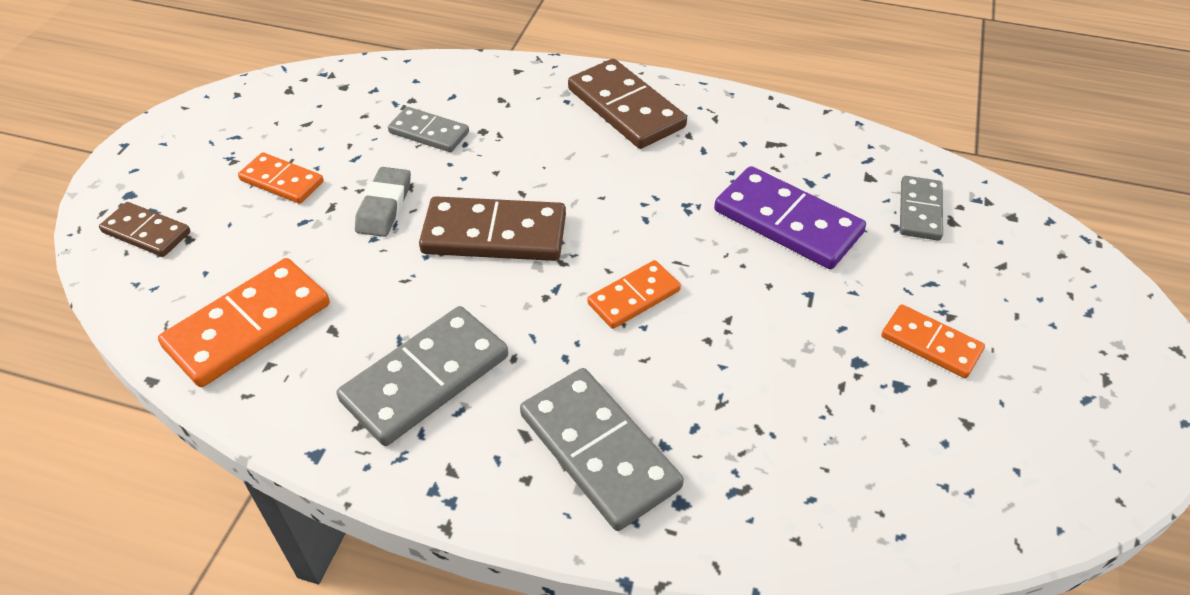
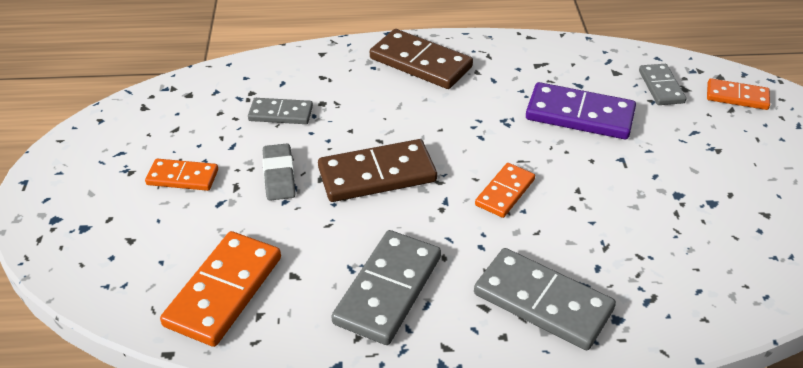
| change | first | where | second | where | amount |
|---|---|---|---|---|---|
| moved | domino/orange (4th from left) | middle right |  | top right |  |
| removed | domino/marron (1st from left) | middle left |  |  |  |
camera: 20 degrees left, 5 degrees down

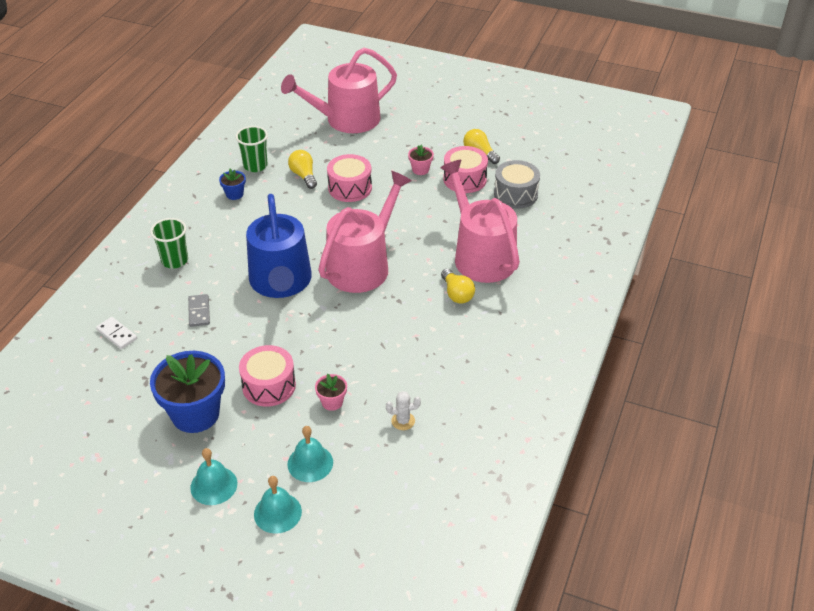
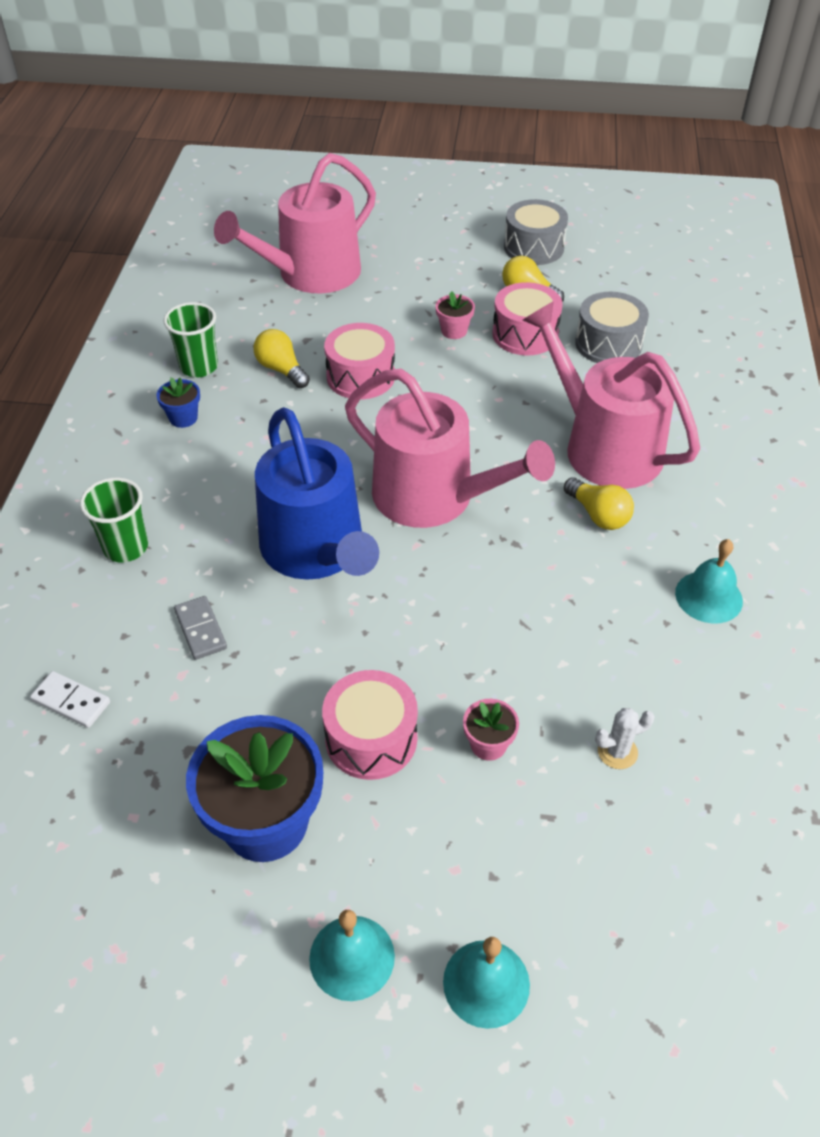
| change | first | where | second | where | amount |
|---|---|---|---|---|---|
| turned | arrosoir/rose (2nd from left) | centre |  | centre | 105 degrees clockwise |
| added |  |  | tambour/gris (1st from left) | top centre |  |
| moved | cloche/turquoise (3rd from left) | bottom centre |  | middle right |  |
camera: 15 degrees left, 5 degrees up

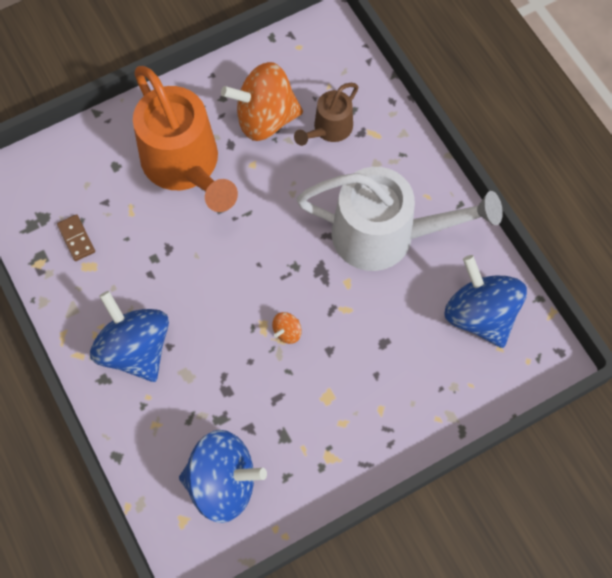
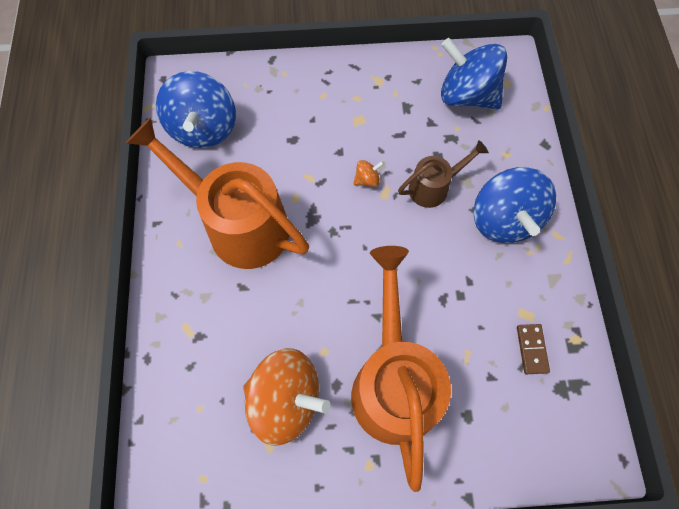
| change | first | where | second | where | amount |
|---|---|---|---|---|---|
| recoloured | arrosoir/blanc | centre | arrosoir/orange (1st from left) | middle left |  |
| moved | arrosoir/marron | top centre |  | centre |  |
camera: 155 degrees left, 0 degrees up

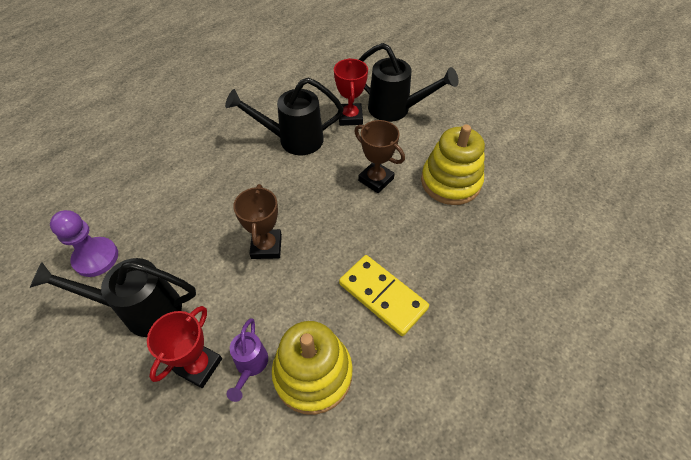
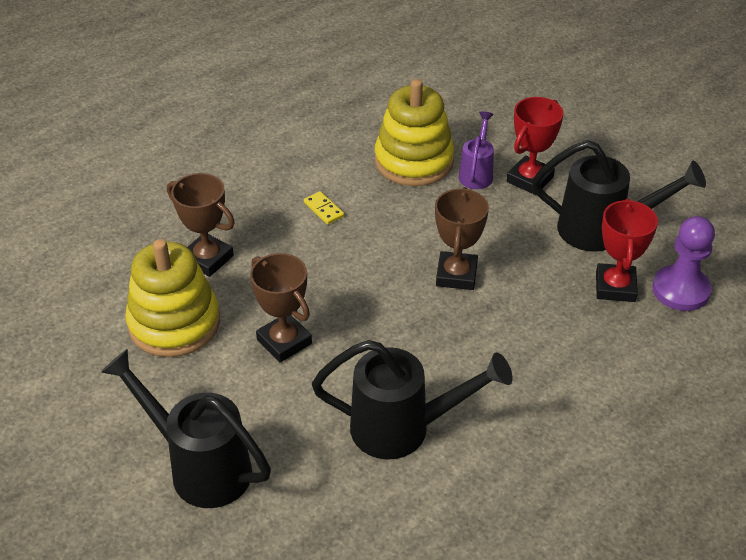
| change | first | where | second | where | amount |
|---|---|---|---|---|---|
| added |  |  | trophée/marron (1st from left) | middle left |  |
| resized | domino/jaune | centre |  | centre | x0.43 |
| moved | trophée/rouge (2nd from left) | top centre |  | middle right |  |
camera: 170 degrees left, 10 degrees down

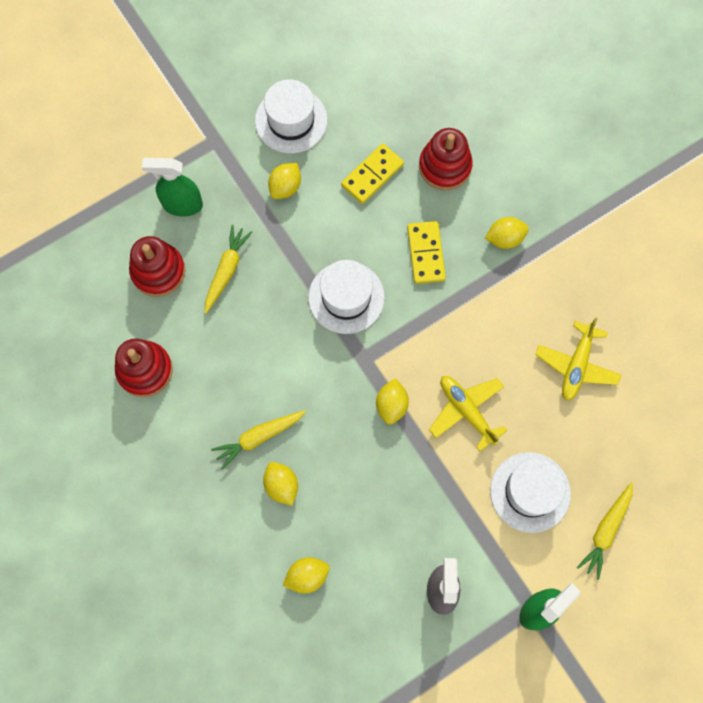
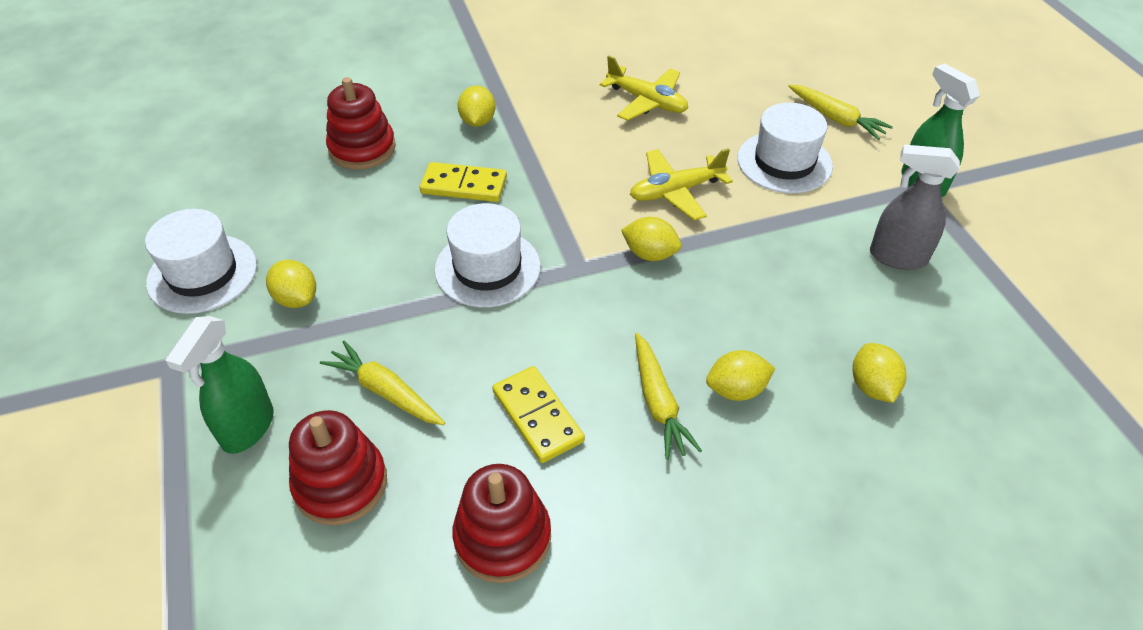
| change | first | where | second | where | amount |
|---|---|---|---|---|---|
| moved | domino/jaune (1st from left in the first image) | top centre | domino/jaune (2nd from left) | centre |  |
camera: 75 degrees left, 25 degrees down

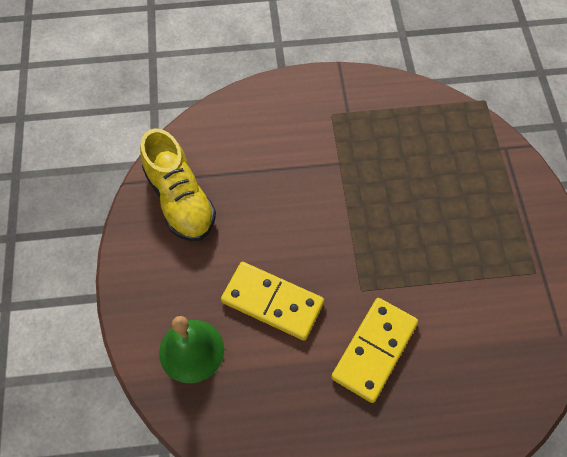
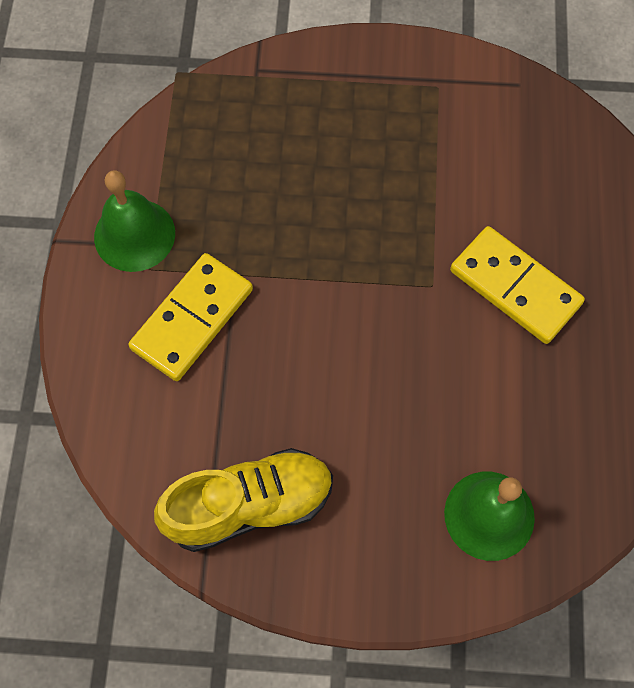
| change | first | where | second | where | amount |
|---|---|---|---|---|---|
| added |  |  | cloche/vert (1st from left) | top left |  |
| moved | domino/jaune (1st from left) | centre |  | middle left |  |
camera: 80 degrees left, 5 degrees up

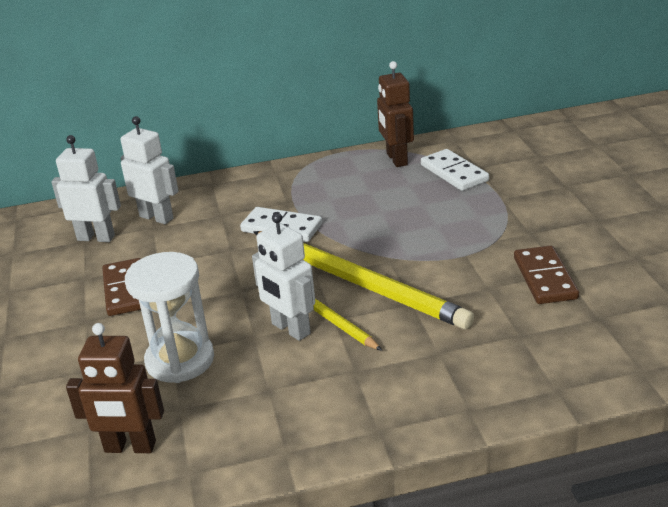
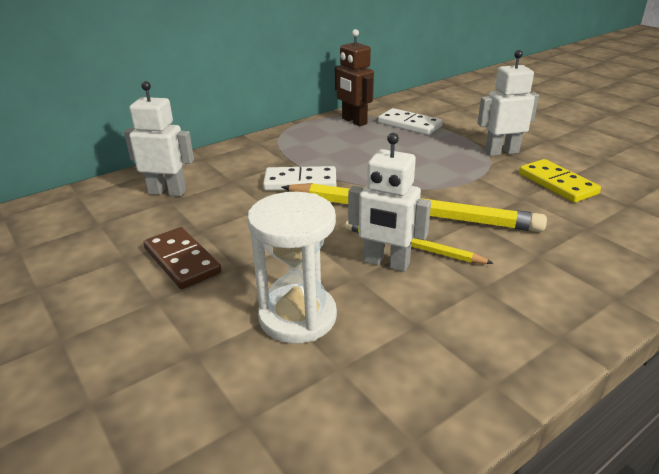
| change | first | where | second | where | amount |
|---|---|---|---|---|---|
| moved | robot/blanc (1st from left in the first image) | middle left | robot/blanc (3rd from left) | top right |  |
| recoloured | domino/marron (2nd from left) | middle right | domino/jaune | middle right |  |
| removed | robot/marron (1st from left) | bottom left |  |  |  |
camera: 25 degrees left, 0 degrees up

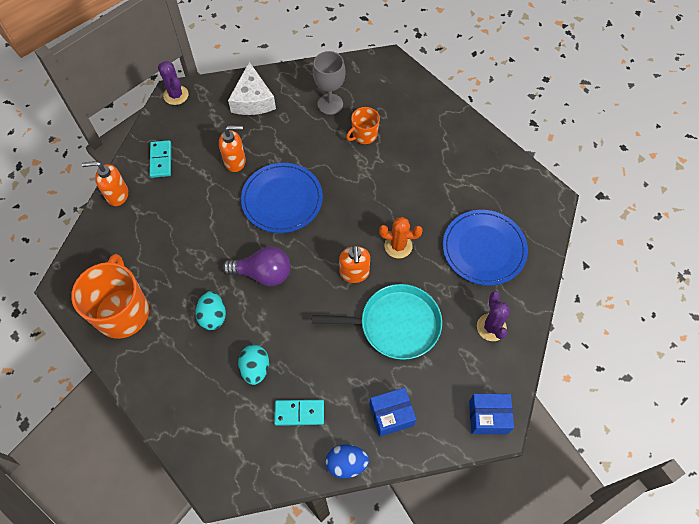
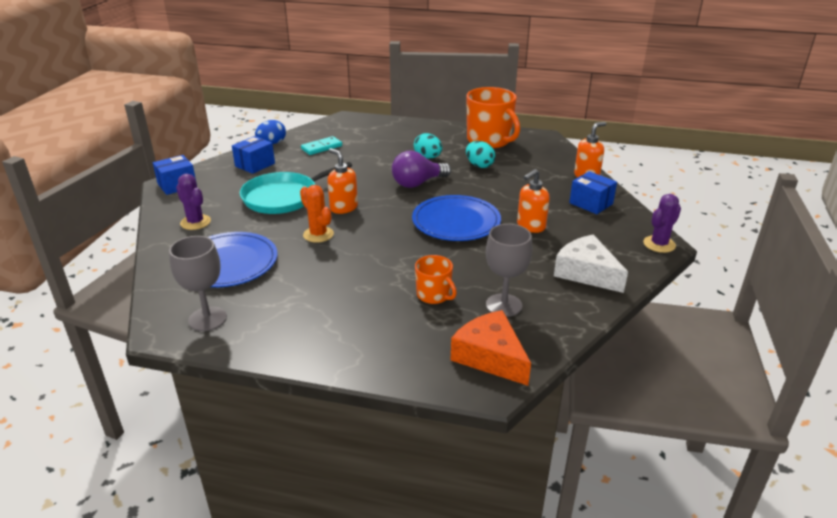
| change | first | where | second | where | amount |
|---|---|---|---|---|---|
| added |  |  | verre à pied/gris (1st from left) | middle left |  |
| turned | cactus/orange | centre |  | centre | 75 degrees clockwise |
| turned | tasse/orange (2nd from left in the first image) | top centre | tasse/orange (1st from left) | centre | 120 degrees clockwise |
| added |  |  | fromage/orange | bottom centre |  |
| moved | œuf/turquoise (2nd from left) | bottom centre |  | top centre |  |
| replaced | domino/turquoise (1st from left) | top left | boîte/bleu (3rd from left) | middle right |  |
| turned | cactus/violet (1st from left in the first image) | top left | cactus/violet (2nd from left) | middle right | 60 degrees counterclockwise |
camera: 145 degrees right, 30 degrees down

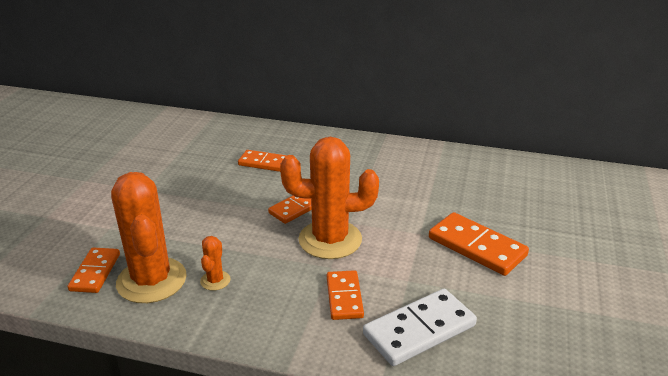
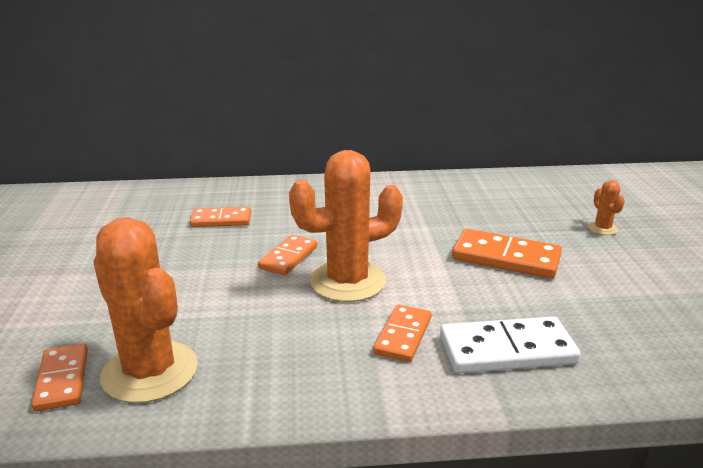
| change | first | where | second | where | amount |
|---|---|---|---|---|---|
| turned | domino/orange (4th from left) | bottom centre |  | bottom centre | 45 degrees clockwise |
| turned | domino/blanc | bottom centre |  | bottom right | 45 degrees clockwise |
| moved | cactus/orange (2nd from left in the first image) | bottom left | cactus/orange (3rd from left) | middle right |  |
camera: 20 degrees left, 5 degrees down

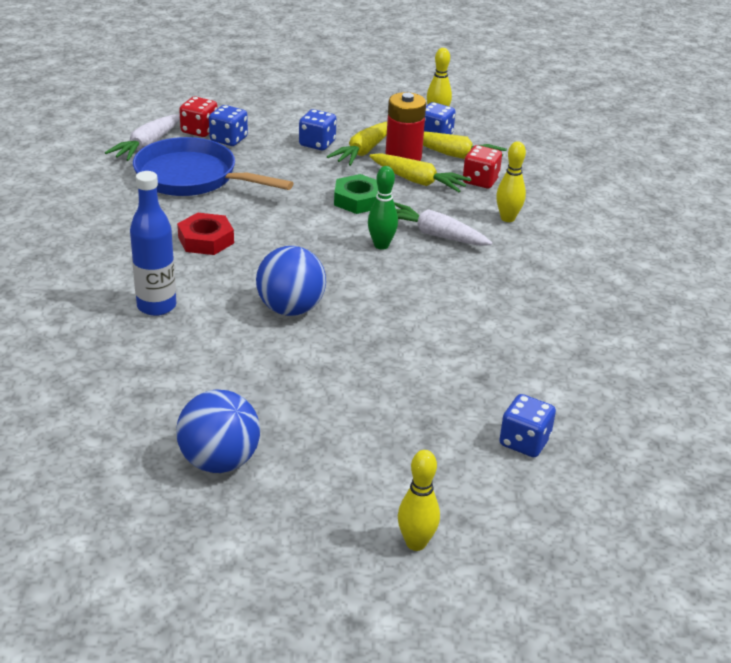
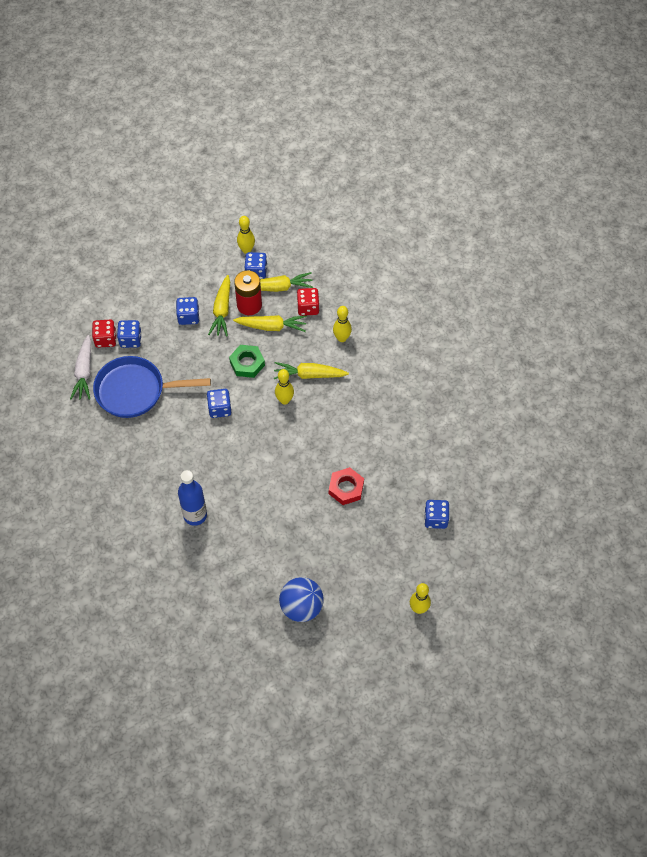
| change | first | where | second | where | amount |
|---|---|---|---|---|---|
| added |  |  | dé/bleu (3rd from left) | centre |  |
| recoloured | carotte/blanc (2nd from left) | centre | carotte/jaune (4th from left) | centre |  |
| recoloured | quille/vert | top centre | quille/jaune (2nd from left) | centre |  |
| moved | écrou/rouge | middle left |  | centre |  |
| removed | balle/bleu (2nd from left) | centre |  |  |  |
camera: 25 degrees left, 25 degrees up

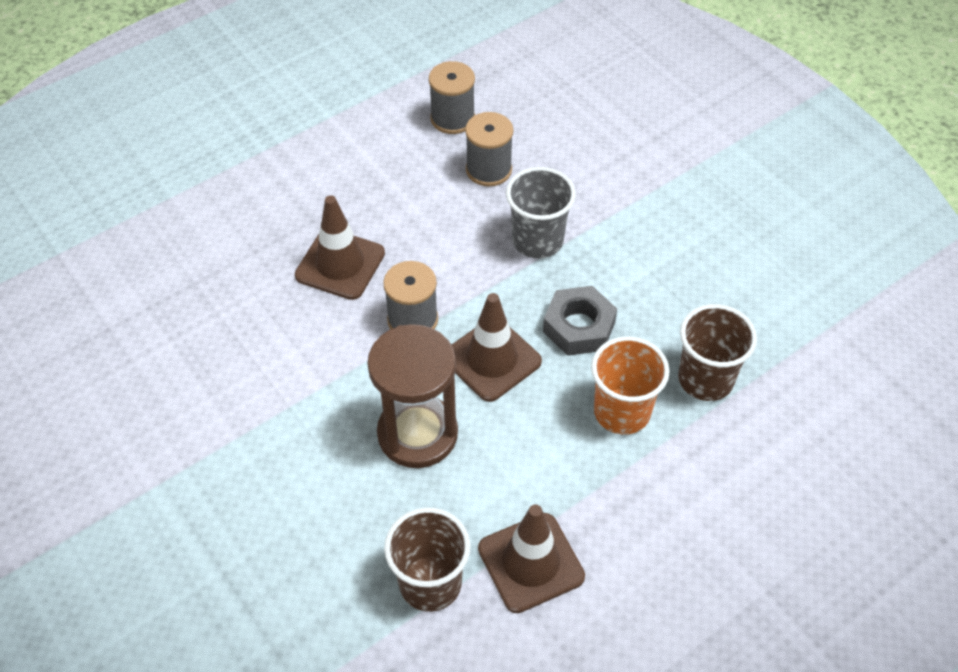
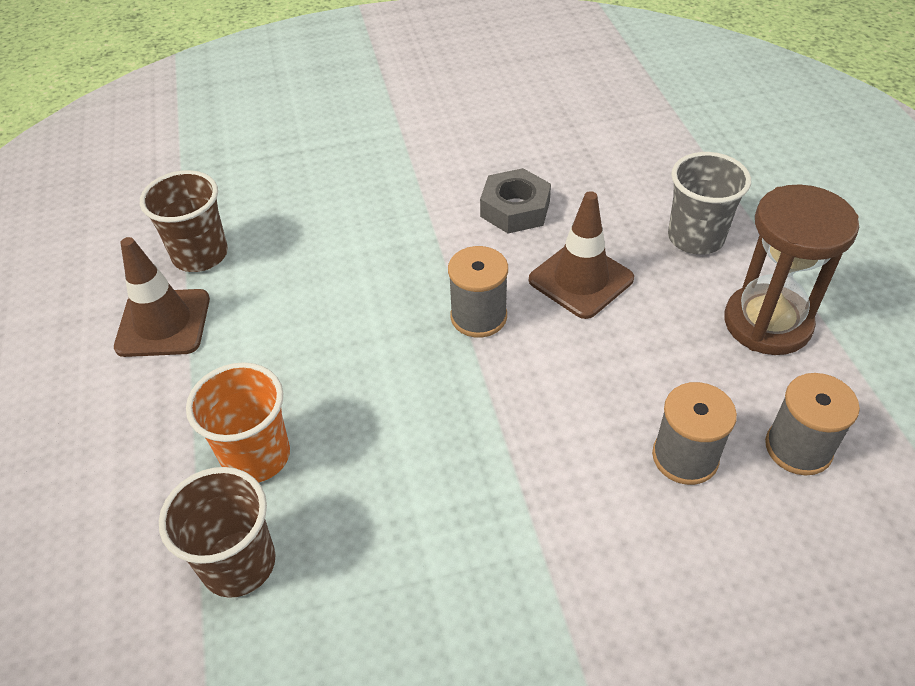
| change | first | where | second | where | amount |
|---|---|---|---|---|---|
| moved | écrou/gris | centre |  | top centre |  |
| moved | gobelet/gris | top centre |  | top right |  |
| moved | sablier/marron | centre |  | middle right |  |
| removed | cône de chantier/marron (2nd from left) | centre |  |  |  |
camera: 115 degrees right, 5 degrees down

